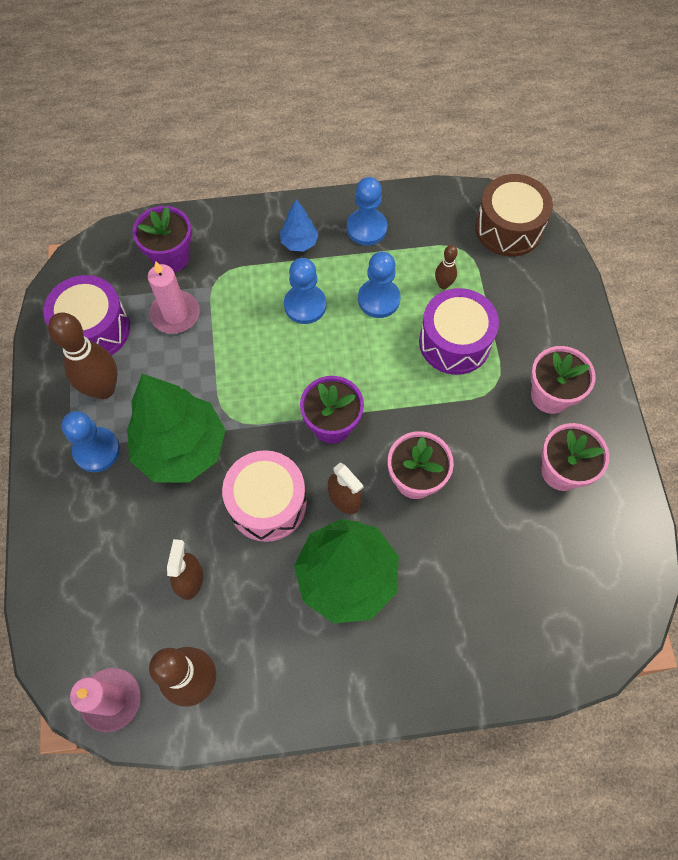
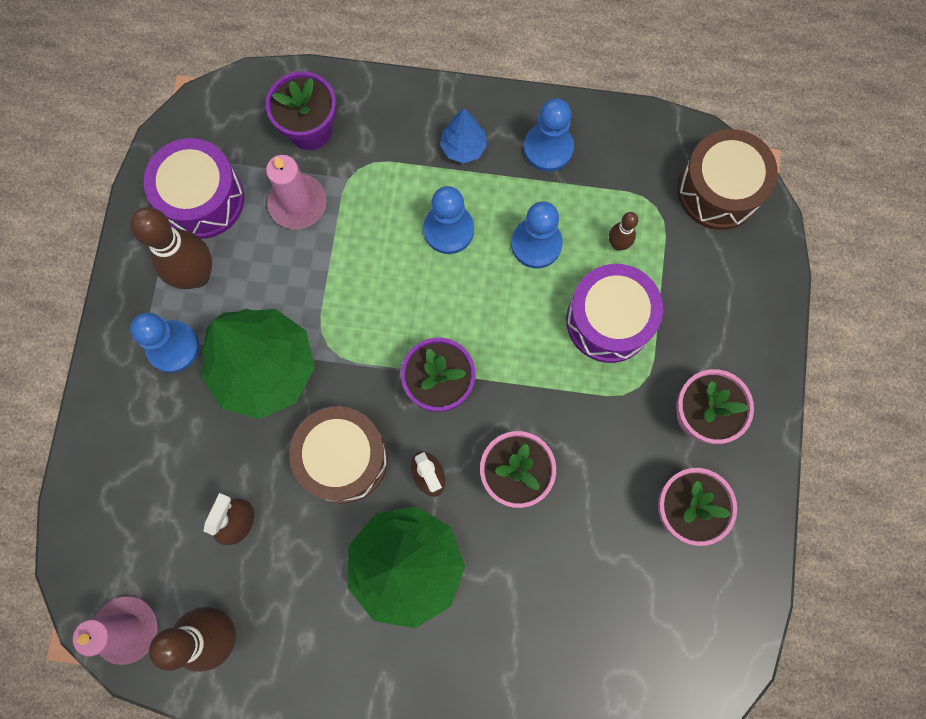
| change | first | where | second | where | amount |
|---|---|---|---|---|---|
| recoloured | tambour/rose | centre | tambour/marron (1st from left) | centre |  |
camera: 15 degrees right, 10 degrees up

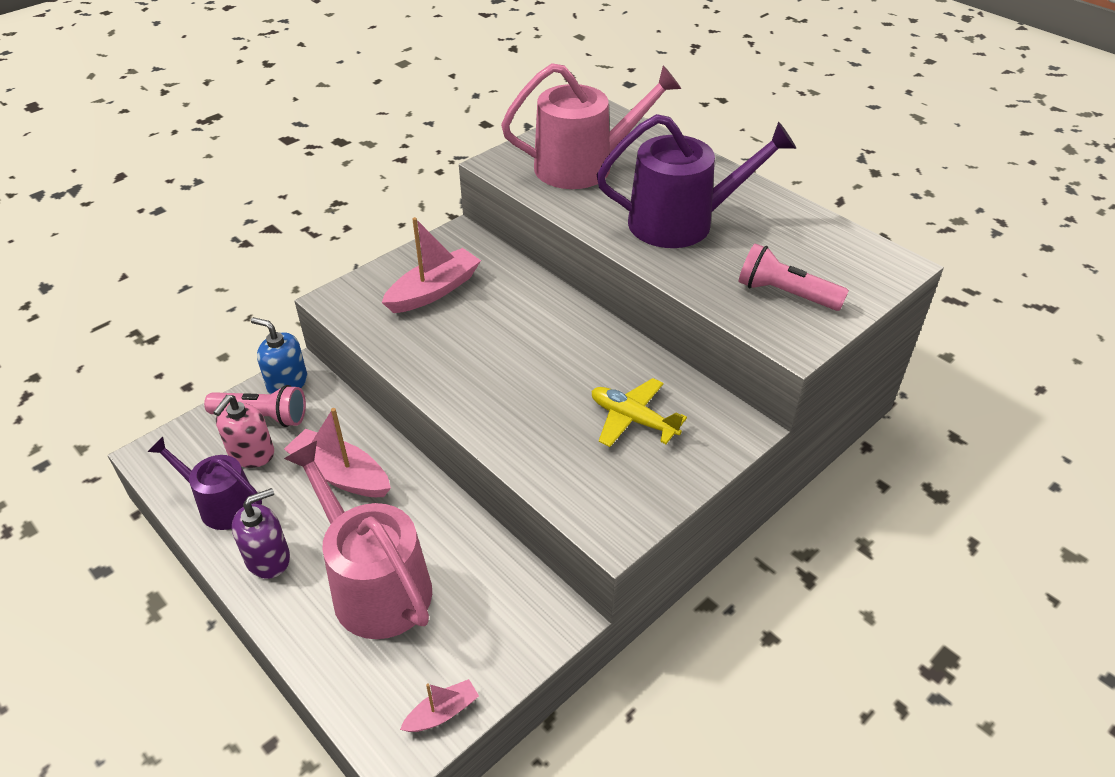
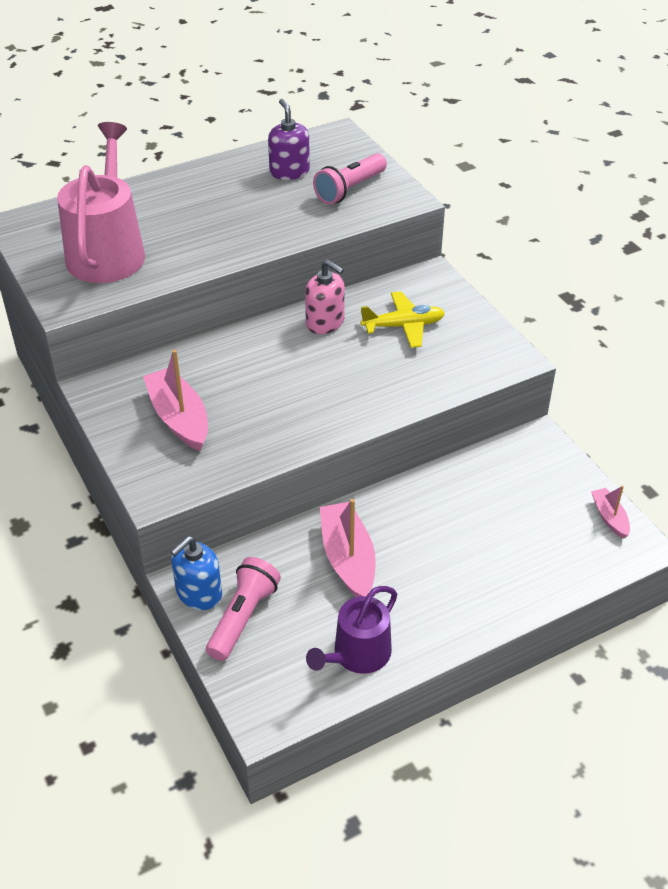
| change | first | where | second | where | amount |
|---|---|---|---|---|---|
| moved | distributeur de savon/violet | bottom left |  | top centre |  |
| moved | distributeur de savon/rose | middle left |  | centre |  |
| turned | bateau/rose (1st from left in the first image) | middle left | bateau/rose (2nd from left) | centre | 120 degrees clockwise |
| turned | avion/jaune | centre |  | centre | 150 degrees counterclockwise |
| removed | arrosoir/rose (1st from left) | bottom left |  |  |  |
| removed | arrosoir/violet (2nd from left) | top centre |  |  |  |
camera: 75 degrees left, 0 degrees up

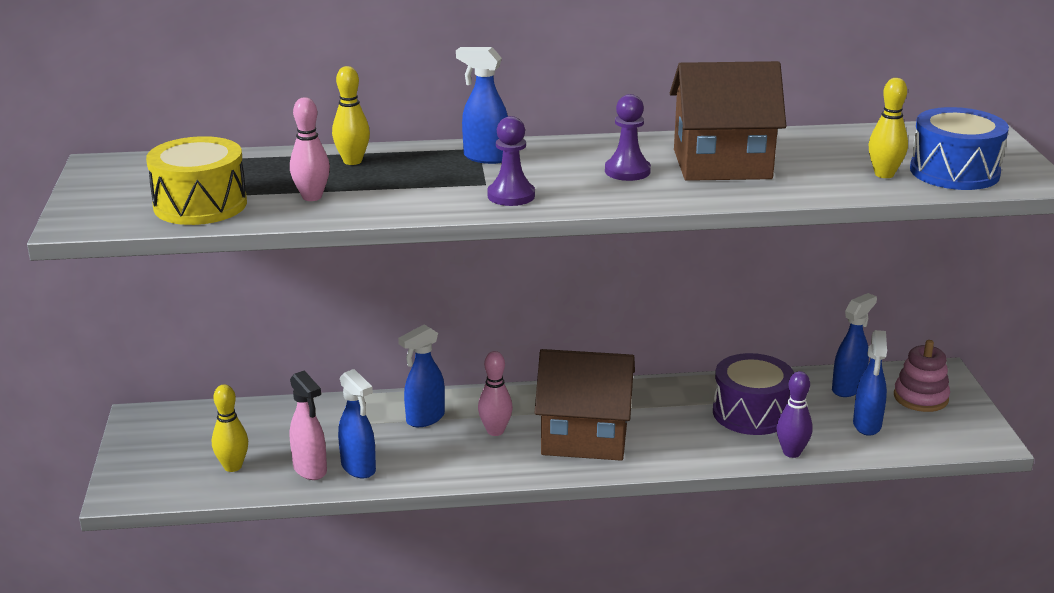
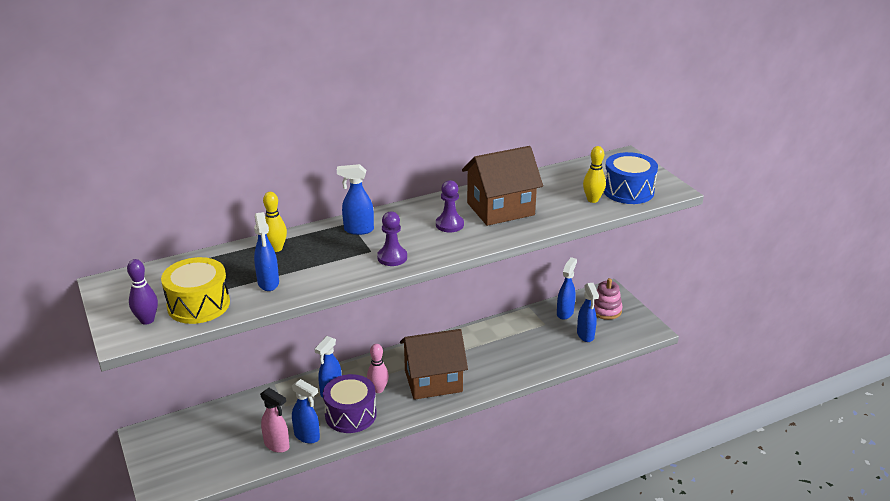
| change | first | where | second | where | amount |
|---|---|---|---|---|---|
| moved | quille/violet | bottom right |  | middle left |  |
| replaced | quille/rose (1st from left) | top left | vaporisateur/bleu (1st from left) | middle left |  |
| moved | tambour/violet | middle right |  | bottom centre |  |
| removed | quille/jaune (1st from left) | bottom left |  |  |  |
camera: 20 degrees left, 5 degrees up

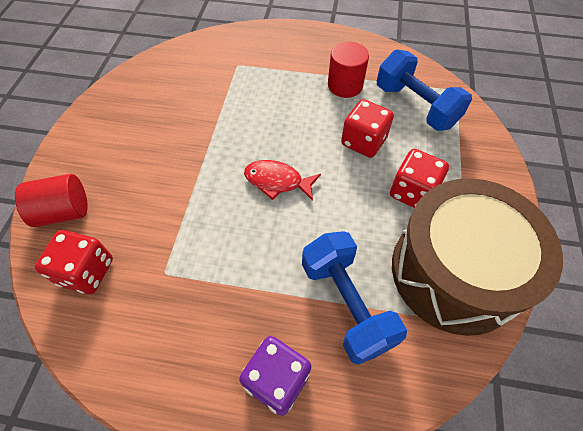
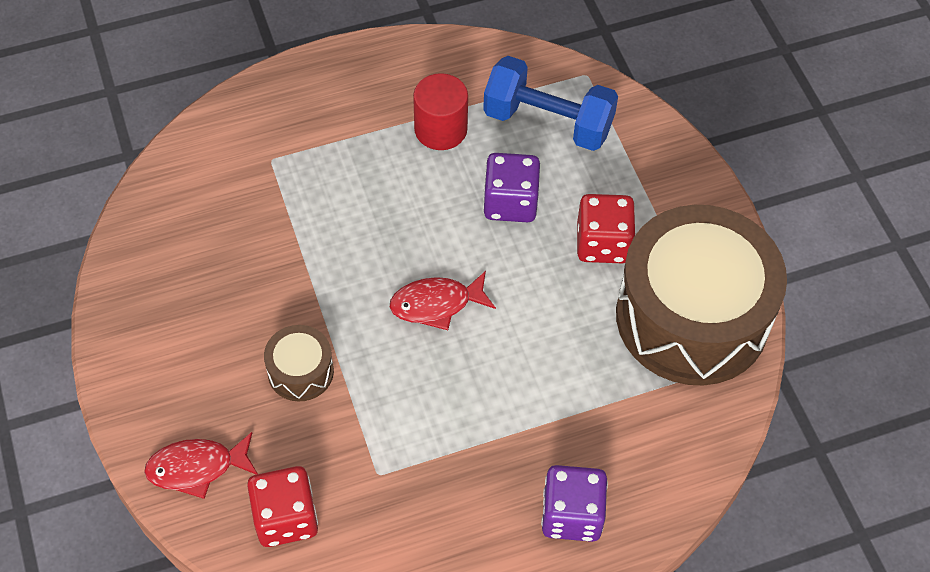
| change | first | where | second | where | amount |
|---|---|---|---|---|---|
| replaced | cylindre/rouge (1st from left) | middle left | poisson/rouge (1st from left) | bottom left |  |
| added |  |  | tambour/marron (1st from left) | middle left |  |
| recoloured | dé/rouge (2nd from left) | top centre | dé/violet (1st from left) | top centre |  |
| removed | haltère/bleu (1st from left) | bottom centre |  |  |  |
camera: 30 degrees left, 0 degrees up

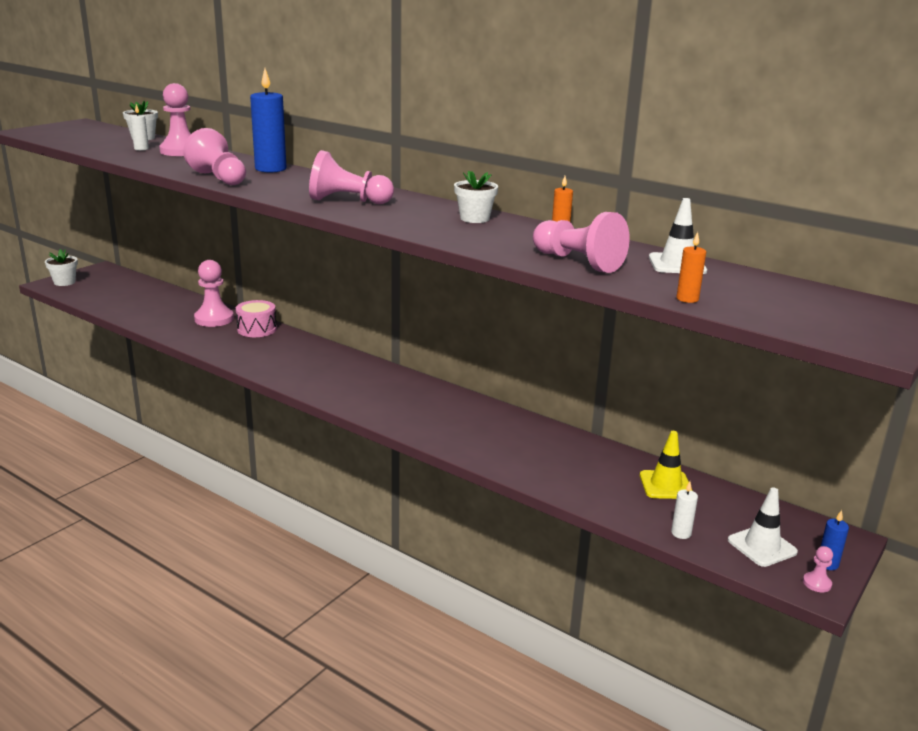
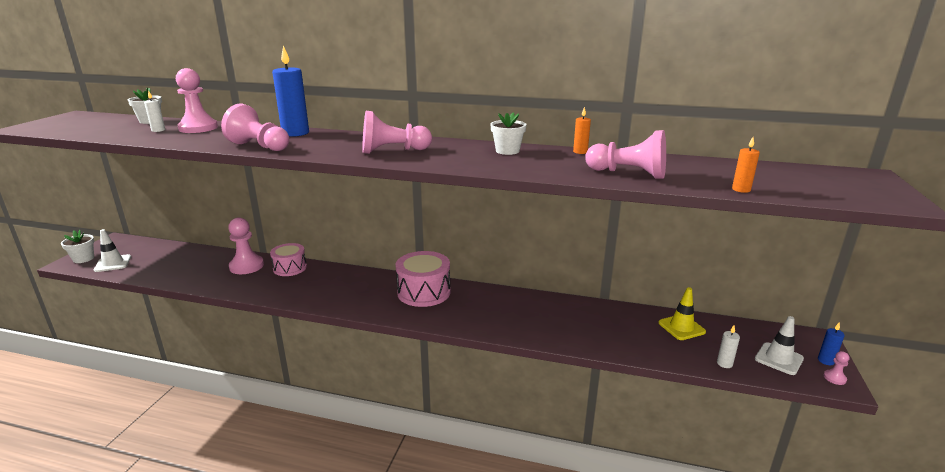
| change | first | where | second | where | amount |
|---|---|---|---|---|---|
| moved | cône de chantier/blanc (1st from left) | top right |  | middle left |  |
| added |  |  | tambour/rose (2nd from left) | centre |  |
camera: 20 degrees left, 0 degrees up

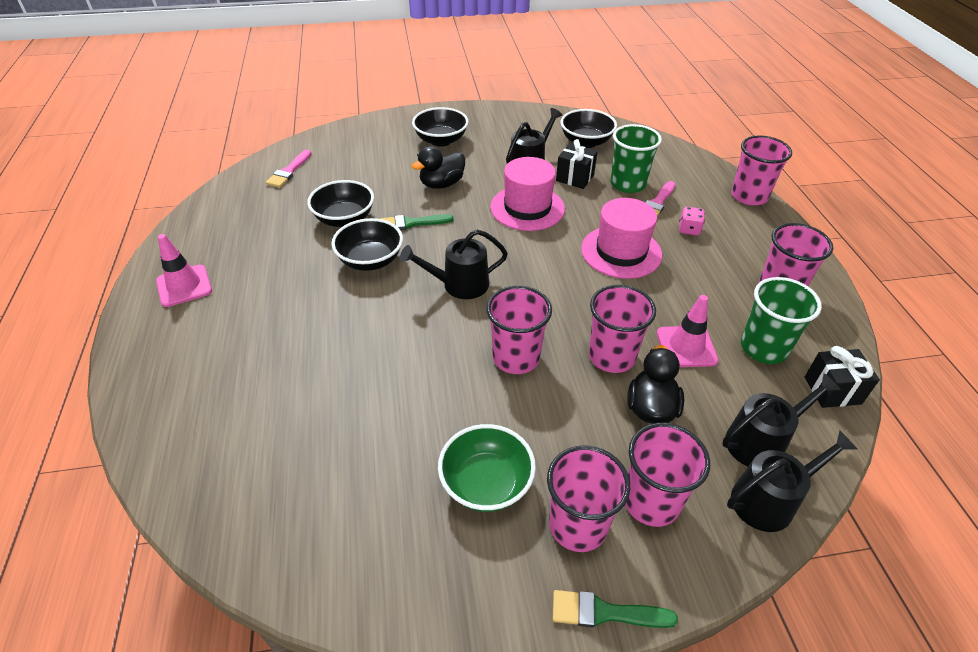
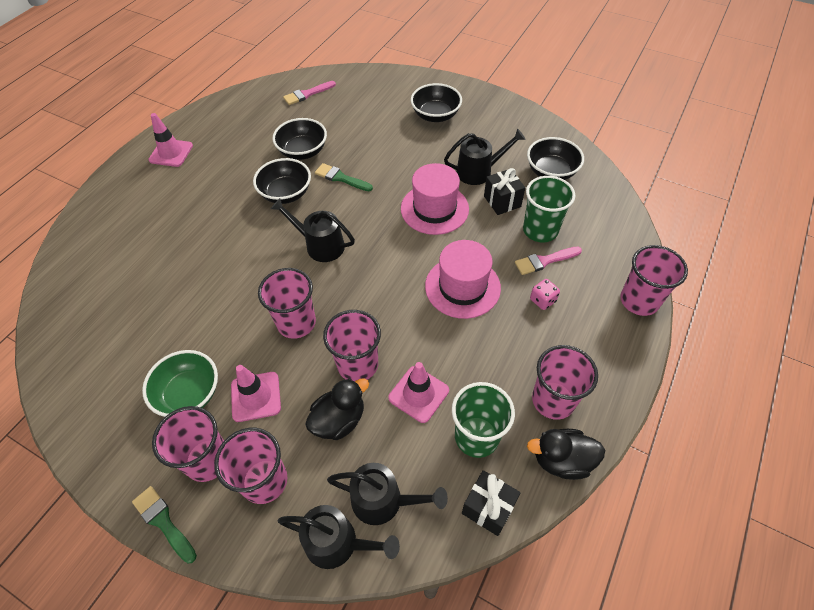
| change | first | where | second | where | amount |
|---|---|---|---|---|---|
| added |  |  | cône de chantier/rose (2nd from left) | middle left |  |
| moved | canard/noir (1st from left in the first image) | top centre | canard/noir (2nd from left) | bottom right |  |
camera: 40 degrees right, 10 degrees up

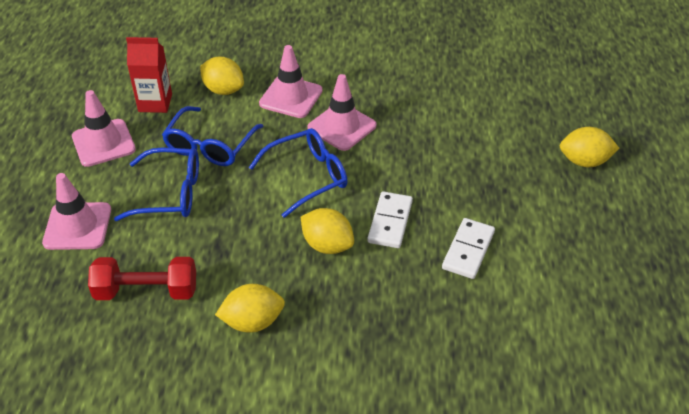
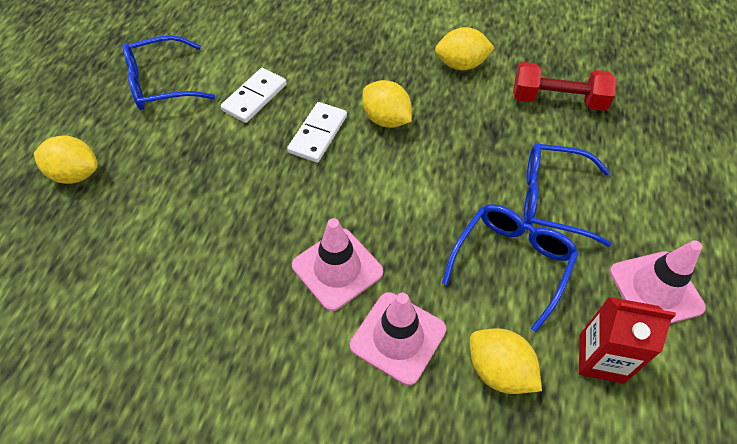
| change | first | where | second | where | amount |
|---|---|---|---|---|---|
| moved | lunettes/bleu (3rd from left in the first image) | centre | lunettes/bleu (1st from left) | top left |  |
| removed | cône de chantier/rose (1st from left) | middle left |  |  |  |
camera: 170 degrees left, 10 degrees up

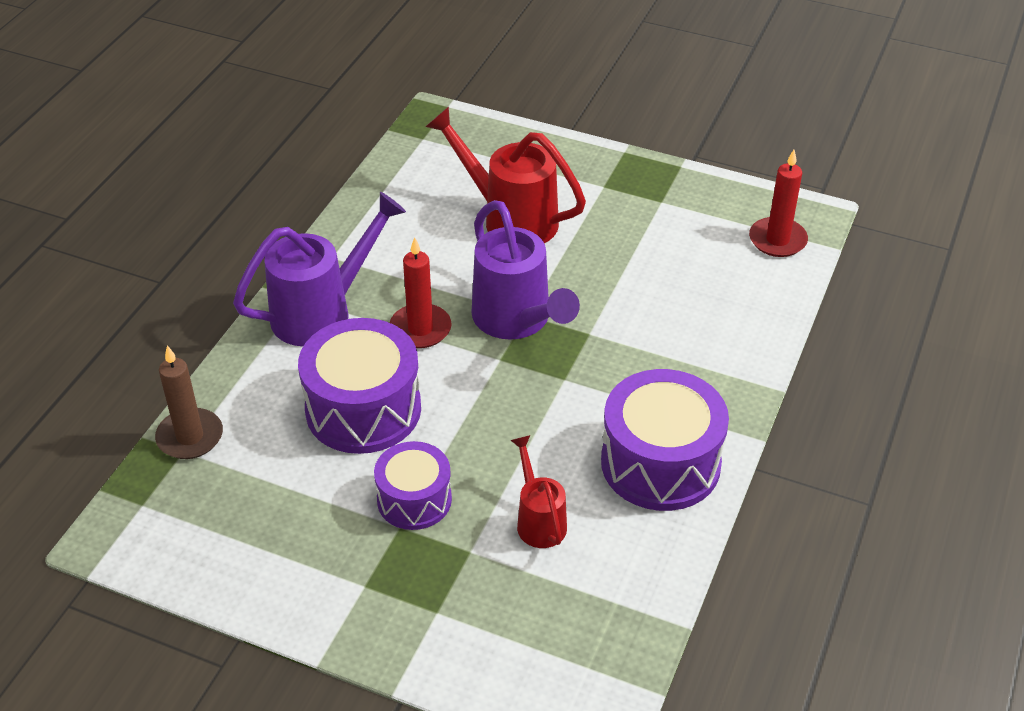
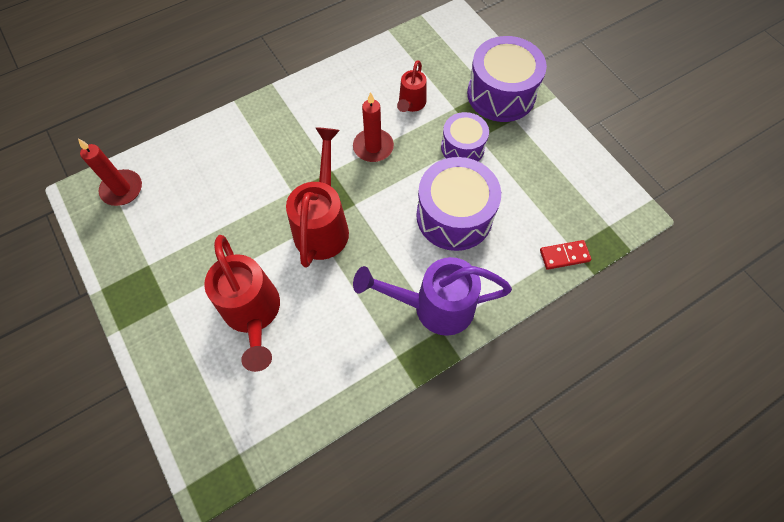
| change | first | where | second | where | amount |
|---|---|---|---|---|---|
| recoloured | arrosoir/violet (2nd from left) | centre | arrosoir/rouge (2nd from left) | centre |  |
| moved | bougie/rouge (1st from left in the first image) | centre | bougie/rouge (2nd from left) | top centre |  |
| moved | tambour/violet (3rd from left) | centre |  | top centre |  |
| replaced | bougie/marron | middle left | domino/rouge | middle right |  |
camera: 145 degrees left, 20 degrees up

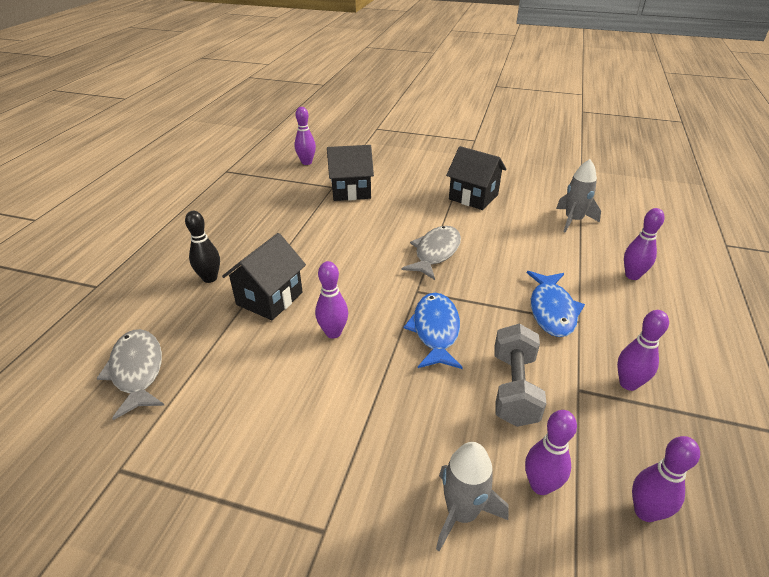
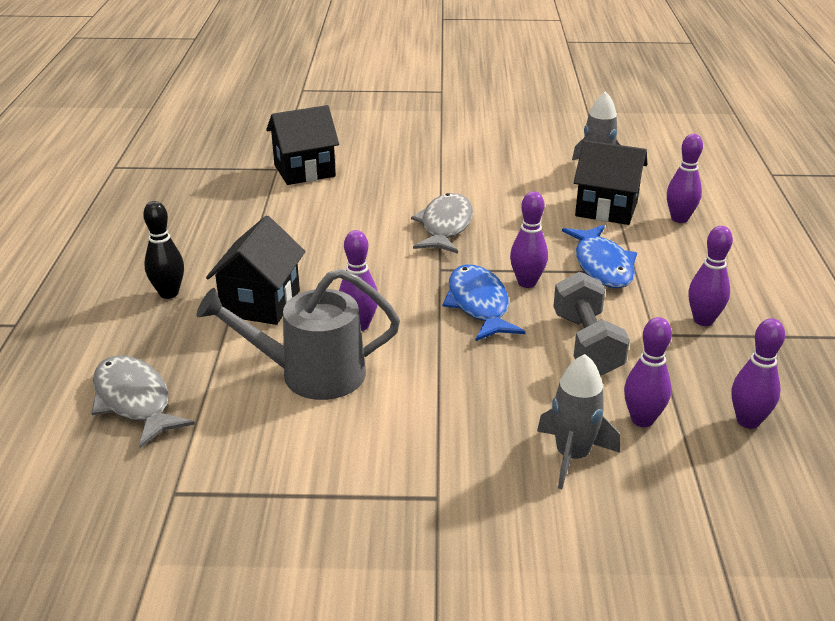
| change | first | where | second | where | amount |
|---|---|---|---|---|---|
| added |  |  | arrosoir/gris | centre |  |
| moved | quille/violet (1st from left in the first image) | top centre | quille/violet (2nd from left) | centre |  |
| moved | maison/noir (3rd from left) | top centre |  | top right |  |
camera: 15 degrees left, 5 degrees down

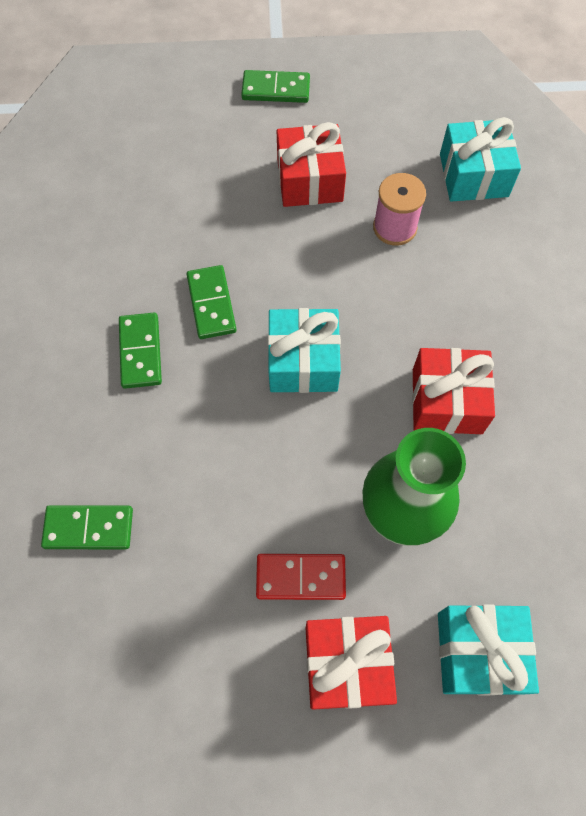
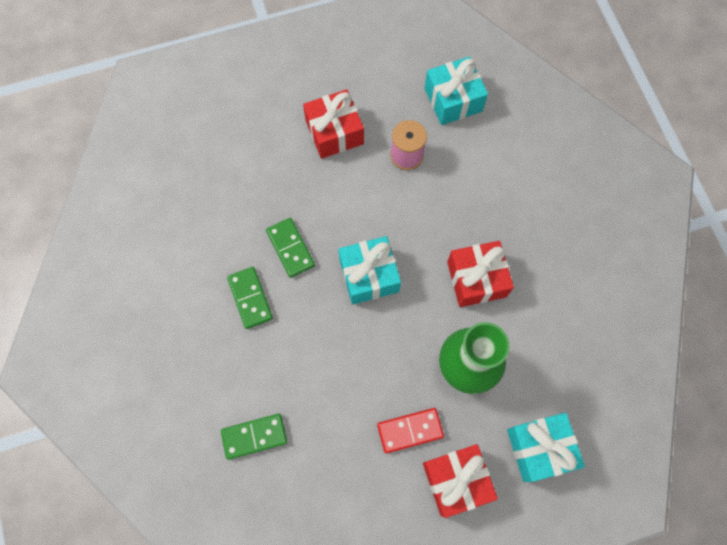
| change | first | where | second | where | amount |
|---|---|---|---|---|---|
| removed | domino/vert (4th from left) | top centre |  |  |  |
camera: 15 degrees left, 5 degrees up

